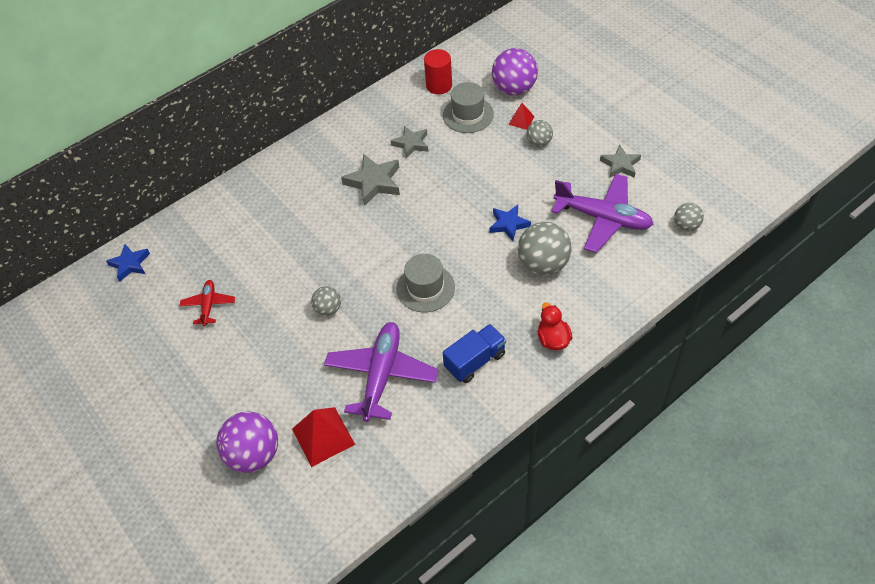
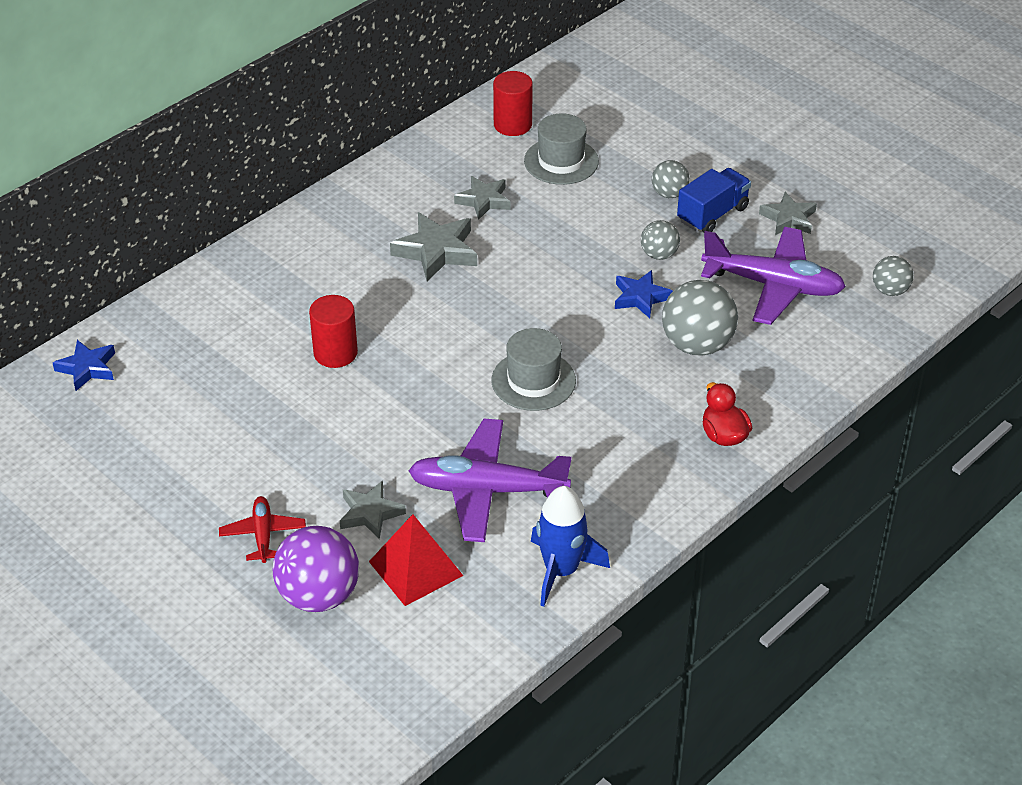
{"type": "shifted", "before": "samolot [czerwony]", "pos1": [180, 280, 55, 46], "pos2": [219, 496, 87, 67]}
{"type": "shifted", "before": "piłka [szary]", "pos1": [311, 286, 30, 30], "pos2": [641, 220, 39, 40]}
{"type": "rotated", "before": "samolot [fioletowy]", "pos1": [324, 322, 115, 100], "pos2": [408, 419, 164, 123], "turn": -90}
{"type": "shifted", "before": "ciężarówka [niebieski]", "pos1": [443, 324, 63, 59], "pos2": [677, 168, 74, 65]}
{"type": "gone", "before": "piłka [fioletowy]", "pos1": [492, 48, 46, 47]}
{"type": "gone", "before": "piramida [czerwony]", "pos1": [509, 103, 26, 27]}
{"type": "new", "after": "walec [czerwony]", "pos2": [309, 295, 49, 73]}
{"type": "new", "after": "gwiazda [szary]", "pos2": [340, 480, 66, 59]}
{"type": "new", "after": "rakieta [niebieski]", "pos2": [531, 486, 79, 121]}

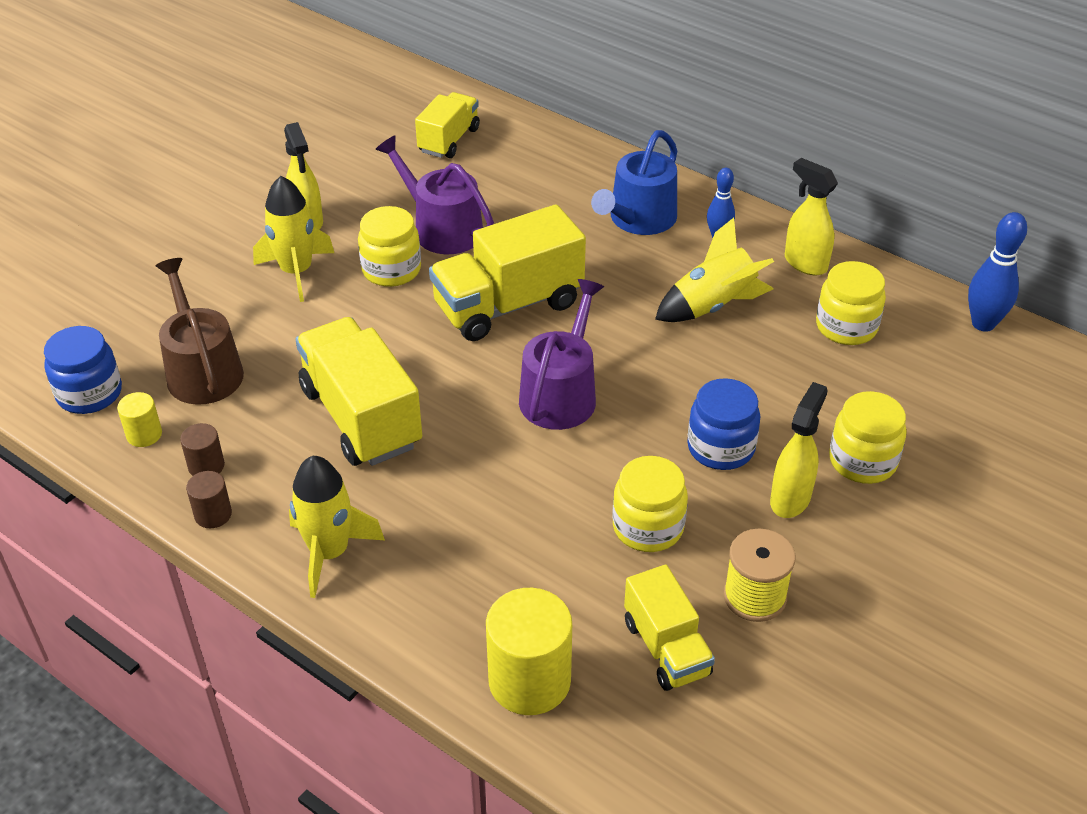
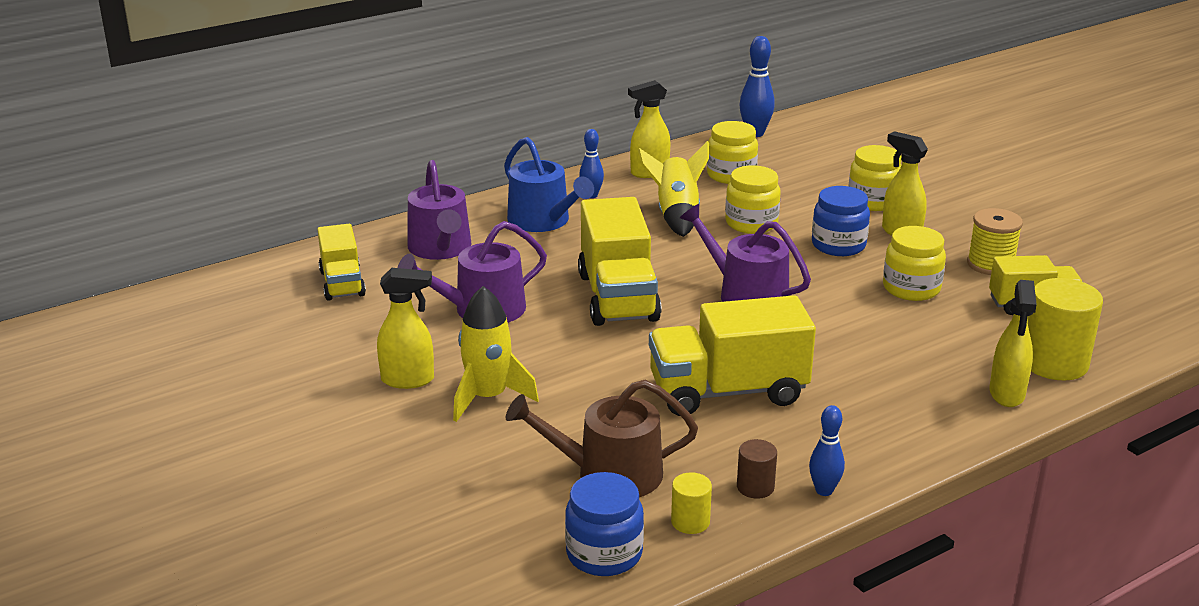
{"type": "swapped", "before": "walec [brązowy]", "after": "kręgiel [niebieski]", "pos1": [186, 471, 46, 57], "pos2": [809, 405, 36, 91]}
{"type": "gone", "before": "rakieta [żółty]", "pos1": [289, 456, 96, 142]}
{"type": "shifted", "before": "słoik [żółty]", "pos1": [358, 206, 63, 81], "pos2": [725, 165, 56, 69]}
{"type": "rotated", "before": "ciężarówka [żółty]", "pos1": [415, 92, 65, 66], "pos2": [317, 224, 49, 77], "turn": -150}
{"type": "new", "after": "konewka [fioletowy]", "pos2": [408, 160, 64, 100]}
{"type": "new", "after": "spryskiwacz [żółty]", "pos2": [989, 280, 48, 127]}

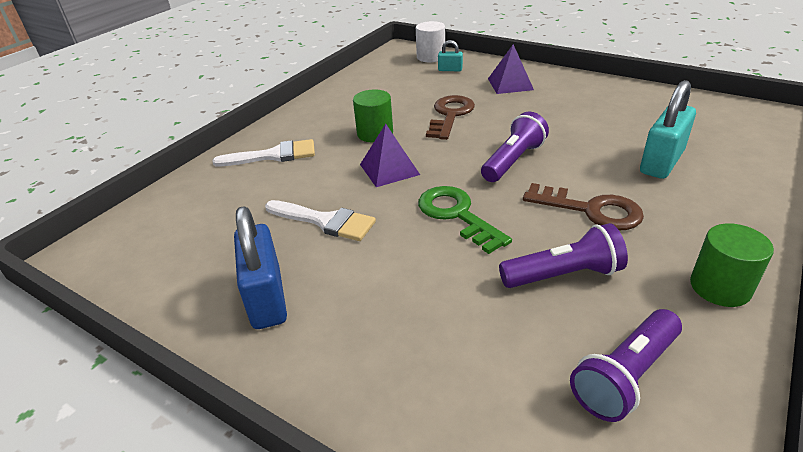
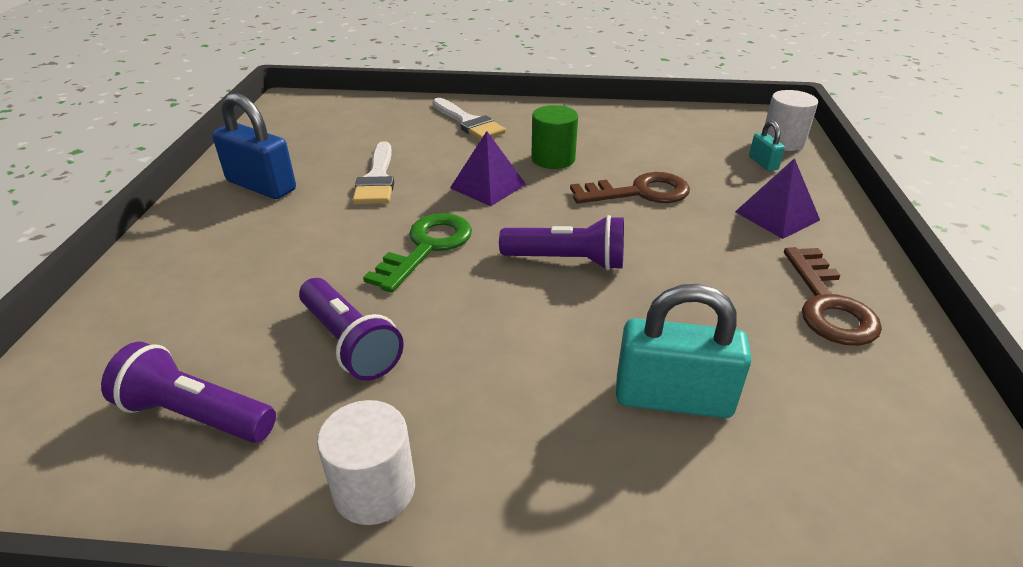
{"type": "rotated", "before": "kłódka [niebieski]", "pos1": [234, 206, 53, 123], "pos2": [212, 93, 84, 106], "turn": 75}
{"type": "shifted", "before": "klucz [brązowy]", "pos1": [523, 183, 121, 47], "pos2": [784, 247, 98, 99]}
{"type": "repainted", "before": "walec [zielony]", "after": "walec [biały]", "pos1": [690, 223, 84, 84], "pos2": [317, 400, 98, 125]}

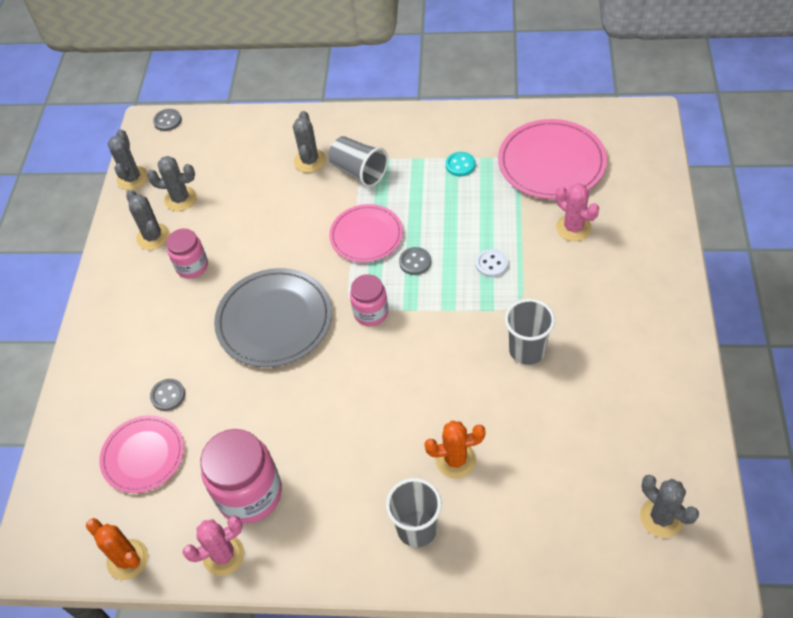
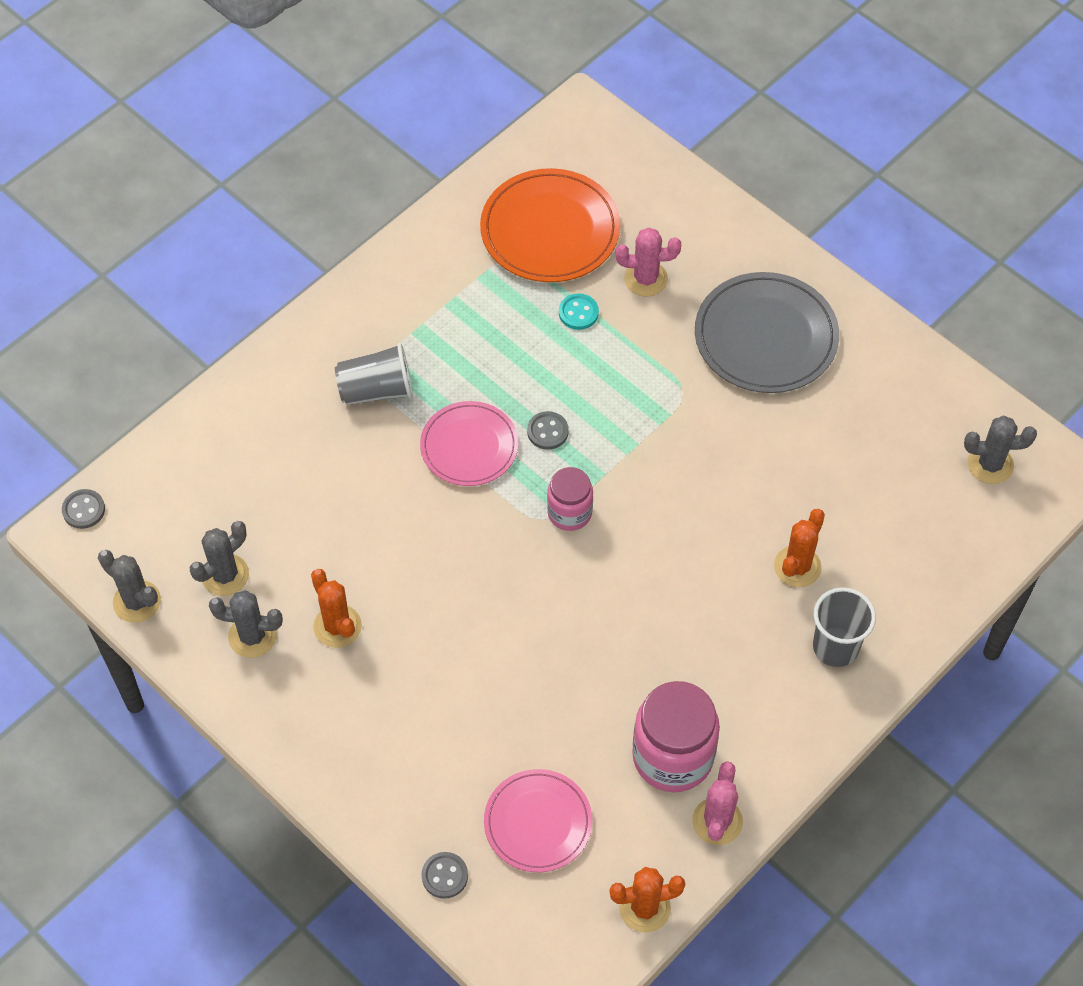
{"type": "shifted", "before": "guzik [szary]", "pos1": [150, 379, 35, 32], "pos2": [421, 852, 47, 47]}
{"type": "swapped", "before": "słoik [różowy]", "after": "kaktus [pomarańczowy]", "pos1": [166, 228, 42, 51], "pos2": [311, 569, 51, 79]}
{"type": "shifted", "before": "talerz [szary]", "pos1": [214, 268, 118, 99], "pos2": [695, 272, 144, 121]}
{"type": "gone", "before": "kaktus [szary]", "pos1": [293, 111, 33, 62]}
{"type": "shifted", "before": "guzik [turkusowy]", "pos1": [446, 152, 29, 24], "pos2": [559, 294, 40, 36]}
{"type": "gone", "before": "guzik [biały]", "pos1": [476, 249, 32, 28]}
{"type": "repainted", "before": "talerz [różowy]", "after": "talerz [pomarańczowy]", "pos1": [498, 119, 109, 80], "pos2": [480, 168, 140, 114]}
{"type": "gone", "before": "szklanka [szary]", "pos1": [505, 299, 50, 66]}

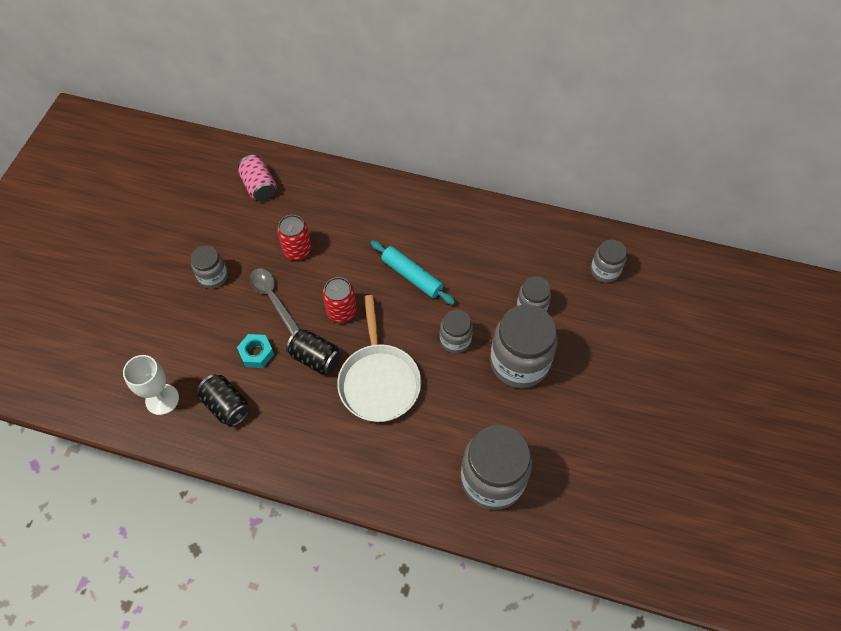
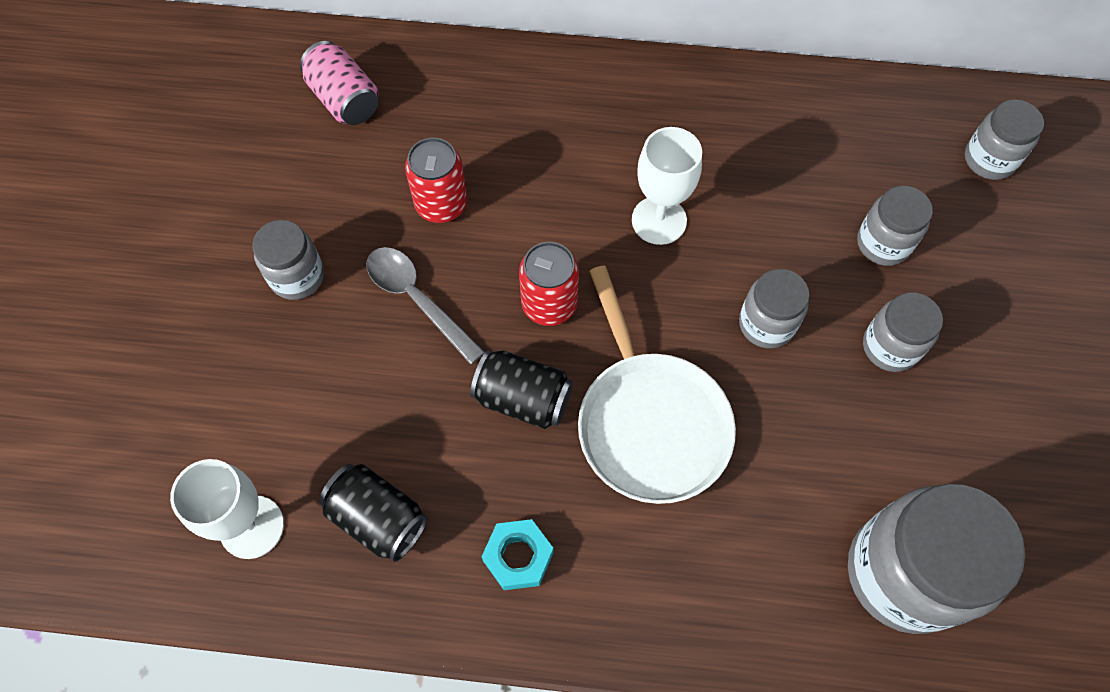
{"type": "shifted", "before": "nakrętka [turkusowy]", "pos1": [237, 334, 37, 34], "pos2": [482, 519, 71, 71]}
{"type": "swapped", "before": "wałek do ciasta [turkusowy]", "after": "kielich [biały]", "pos1": [371, 240, 84, 65], "pos2": [632, 127, 70, 118]}
{"type": "scaled", "before": "słoik [szary]", "pos1": [490, 304, 68, 84], "pos2": [863, 293, 80, 79], "scale": 0.54}

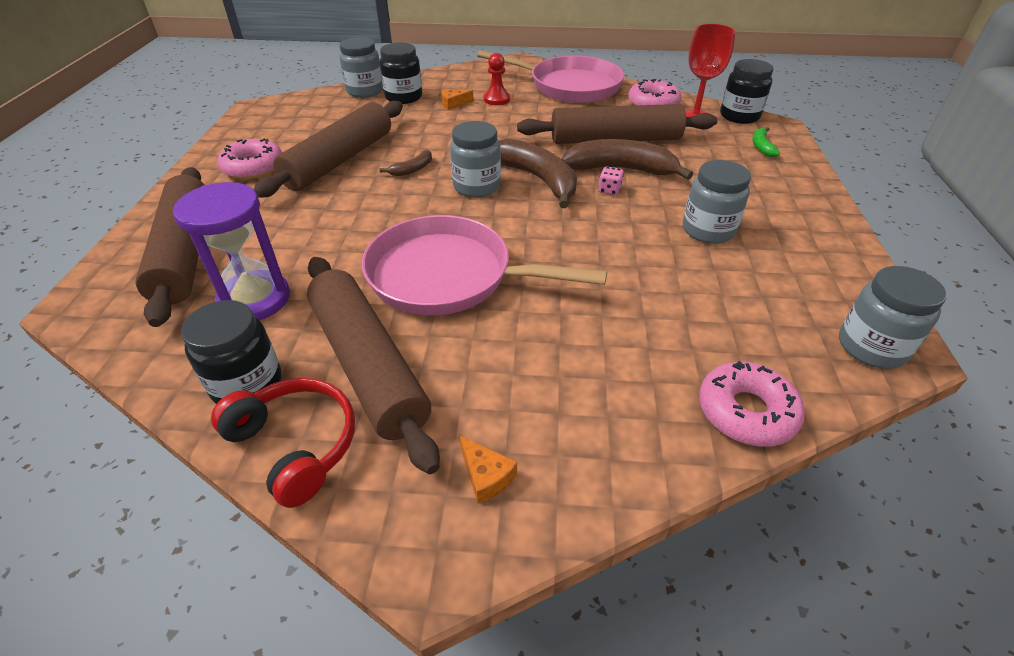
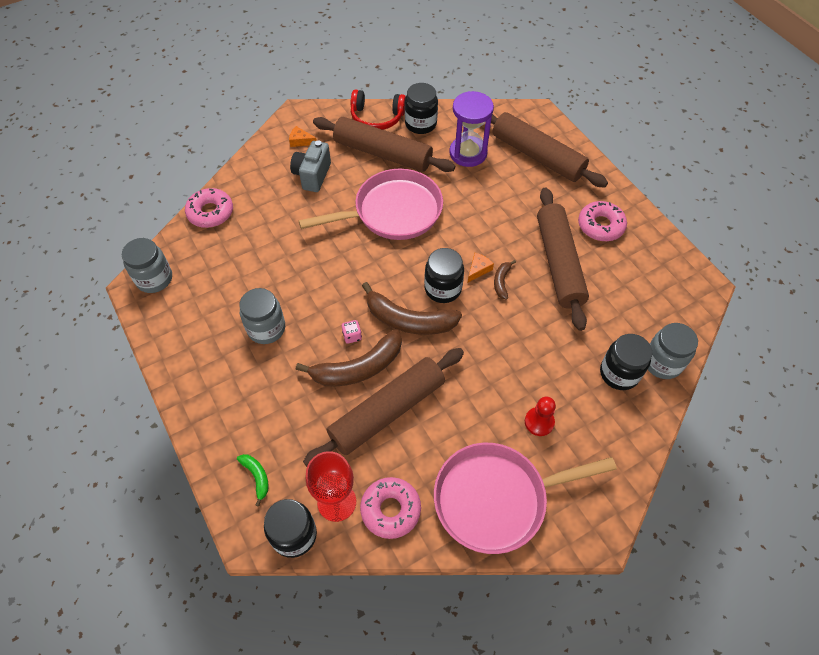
{"type": "shifted", "before": "ser [pomarańczowy]", "pos1": [441, 89, 32, 21], "pos2": [468, 253, 26, 29]}
{"type": "repainted", "before": "słoik [szary]", "after": "słoik [czarny]", "pos1": [450, 121, 51, 77], "pos2": [424, 248, 40, 55]}
{"type": "new", "after": "aparat fotograficzny [szary]", "pos2": [290, 140, 41, 52]}

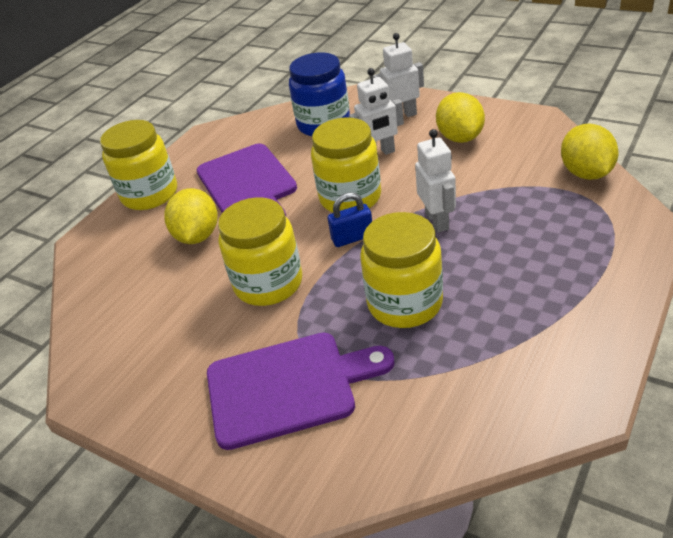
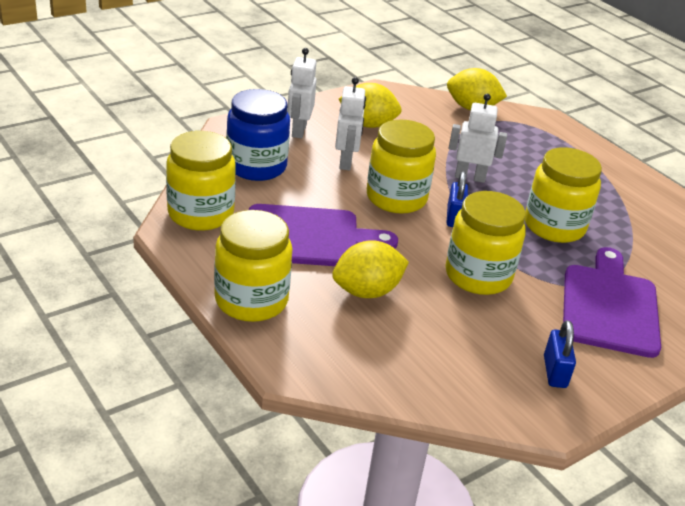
{"type": "rotated", "before": "cytryna [żółty]", "pos1": [164, 188, 54, 56], "pos2": [332, 240, 77, 58], "turn": -45}
{"type": "new", "after": "słoik [żółty]", "pos2": [166, 131, 70, 100]}
{"type": "new", "after": "kłódka [niebieski]", "pos2": [544, 320, 32, 68]}

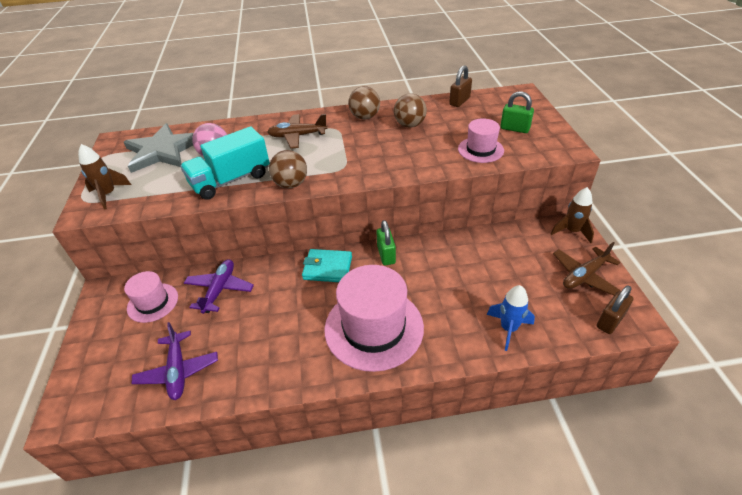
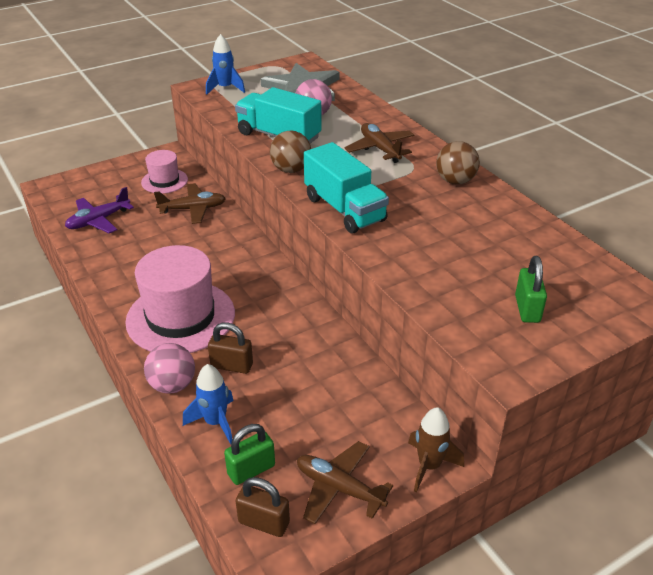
{"type": "repainted", "before": "rakieta [brązowy]", "after": "rakieta [niebieski]", "pos1": [78, 144, 53, 66], "pos2": [206, 34, 39, 61]}
{"type": "repainted", "before": "samolot [fioletowy]", "after": "samolot [brązowy]", "pos1": [184, 259, 70, 55], "pos2": [154, 183, 72, 41]}
{"type": "gone", "before": "portfel [turkusowy]", "pos1": [302, 249, 50, 33]}
{"type": "shifted", "before": "kłódka [zielony]", "pos1": [377, 220, 19, 45], "pos2": [224, 424, 51, 61]}
{"type": "gone", "before": "piłka [brązowy]", "pos1": [394, 94, 33, 34]}
{"type": "shifted", "before": "kłódka [brązowy]", "pos1": [449, 65, 23, 42], "pos2": [208, 322, 45, 52]}
{"type": "gone", "before": "kapelusz [różowy]", "pos1": [458, 118, 46, 45]}
{"type": "new", "after": "piłka [różowy]", "pos2": [144, 343, 51, 51]}
{"type": "new", "after": "ciężarówka [turkusowy]", "pos2": [304, 142, 85, 91]}

